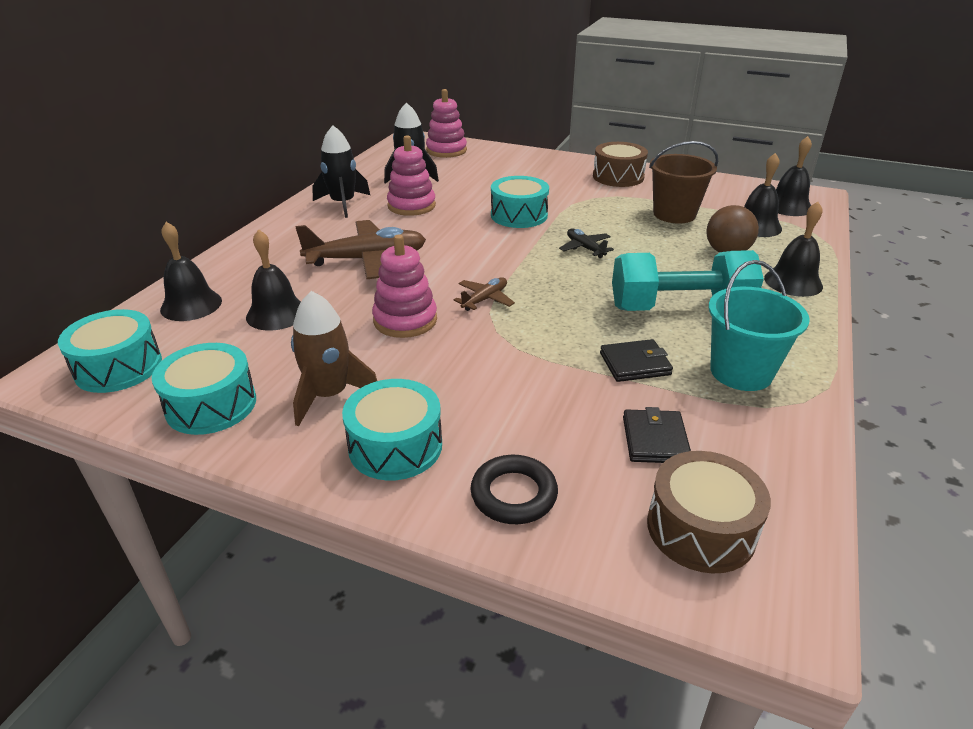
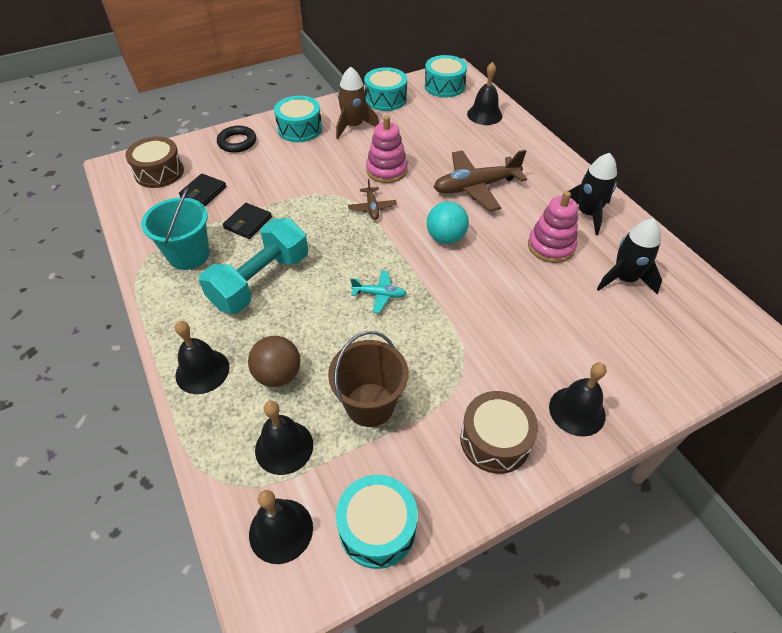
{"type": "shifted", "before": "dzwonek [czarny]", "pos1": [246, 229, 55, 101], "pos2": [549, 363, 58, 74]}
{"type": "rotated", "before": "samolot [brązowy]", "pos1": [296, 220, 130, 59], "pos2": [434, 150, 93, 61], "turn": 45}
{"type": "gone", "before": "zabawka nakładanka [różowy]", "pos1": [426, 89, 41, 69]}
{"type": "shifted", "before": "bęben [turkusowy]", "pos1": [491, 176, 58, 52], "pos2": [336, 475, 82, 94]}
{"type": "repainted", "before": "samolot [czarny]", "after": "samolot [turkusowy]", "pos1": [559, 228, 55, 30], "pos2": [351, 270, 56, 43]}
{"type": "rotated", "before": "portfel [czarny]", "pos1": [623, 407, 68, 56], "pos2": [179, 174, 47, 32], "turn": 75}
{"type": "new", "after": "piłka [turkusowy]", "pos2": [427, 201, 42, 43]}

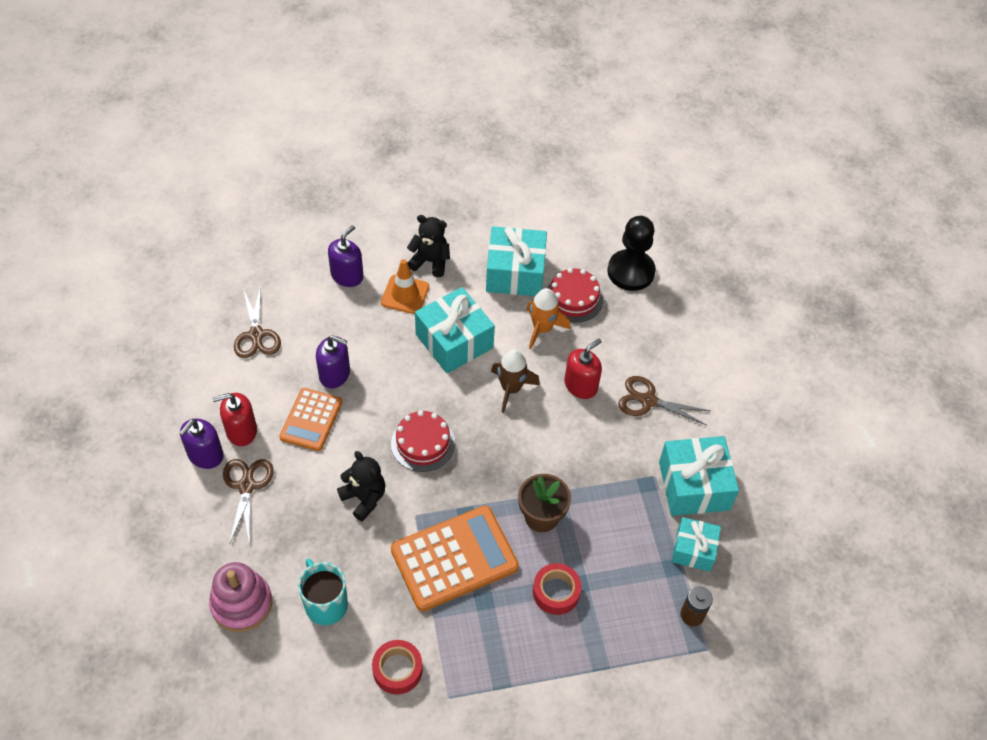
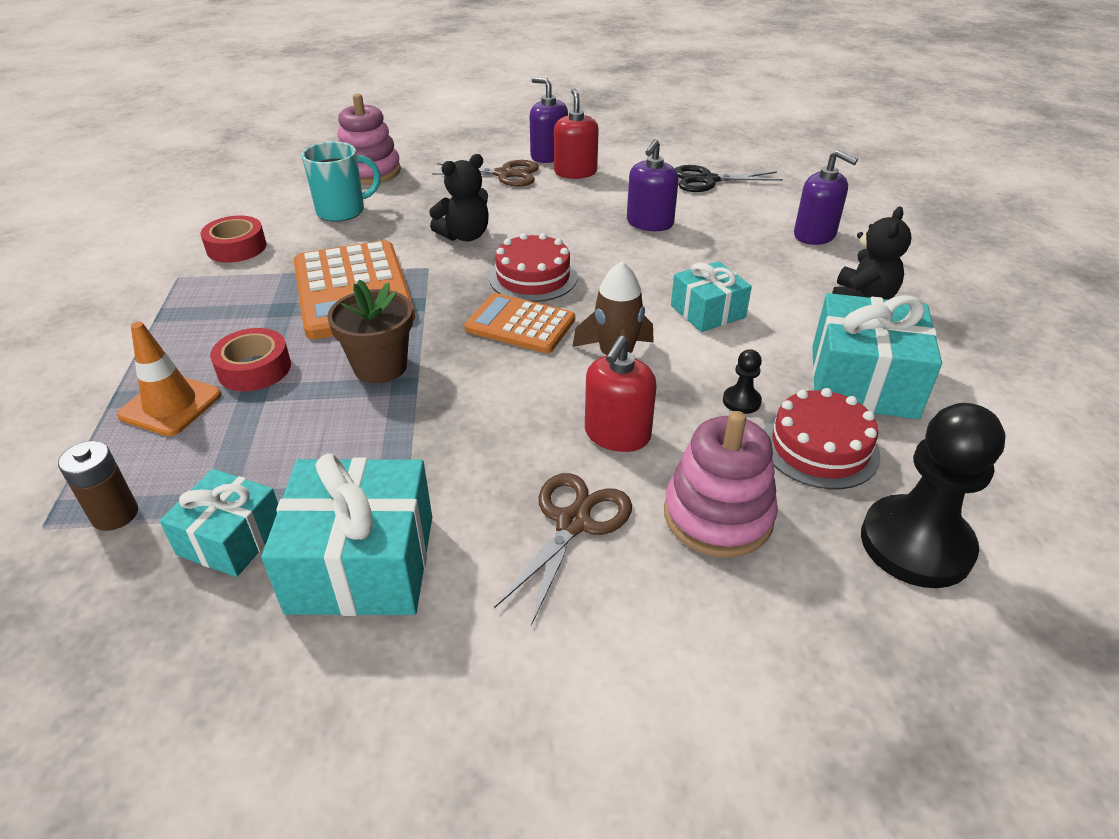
{"type": "repainted", "before": "nożyczki [brązowy]", "after": "nożyczki [czarny]", "pos1": [234, 285, 47, 73], "pos2": [675, 165, 108, 27]}
{"type": "shifted", "before": "kalkulator [pomarańczowy]", "pos1": [279, 388, 63, 63], "pos2": [464, 293, 111, 60]}
{"type": "shifted", "before": "pachołek [pomarańczowy]", "pos1": [381, 259, 48, 55], "pos2": [117, 322, 105, 114]}
{"type": "scaled", "before": "prezent [turkusowy]", "pos1": [415, 287, 80, 86], "pos2": [671, 261, 81, 71], "scale": 0.61}
{"type": "swapped", "before": "rakieta [pomarańczowy]", "after": "pionek [czarny]", "pos1": [526, 288, 45, 61], "pos2": [723, 349, 39, 65]}
{"type": "rotated", "before": "dozownik mydła [czerwony]", "pos1": [564, 339, 38, 60], "pos2": [585, 336, 72, 116], "turn": 60}
{"type": "new", "after": "zabawka nakładanka [różowy]", "pos2": [664, 411, 114, 146]}

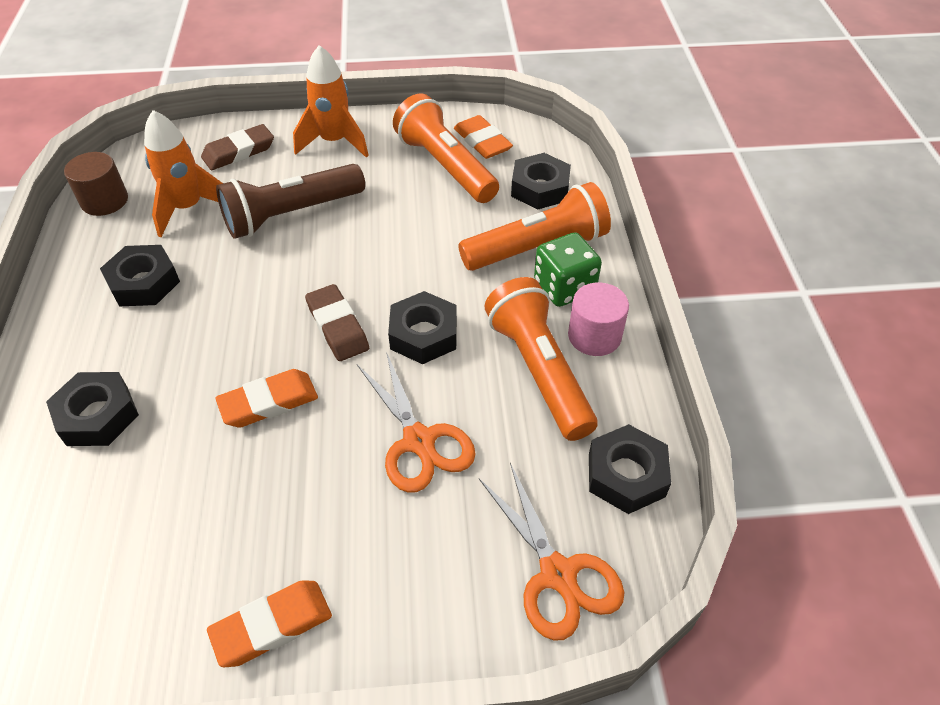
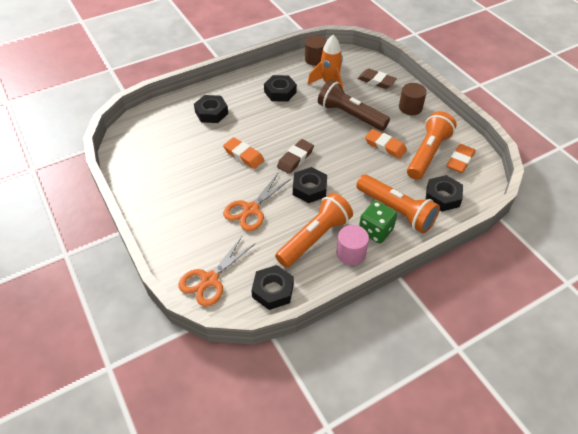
{"type": "shifted", "before": "gumka do mazania [pomarańczowy]", "pos1": [207, 580, 125, 87], "pos2": [365, 129, 42, 30]}
{"type": "swapped", "before": "rakieta [pomarańczowy]", "after": "walec [brązowy]", "pos1": [293, 45, 76, 113], "pos2": [399, 83, 28, 32]}

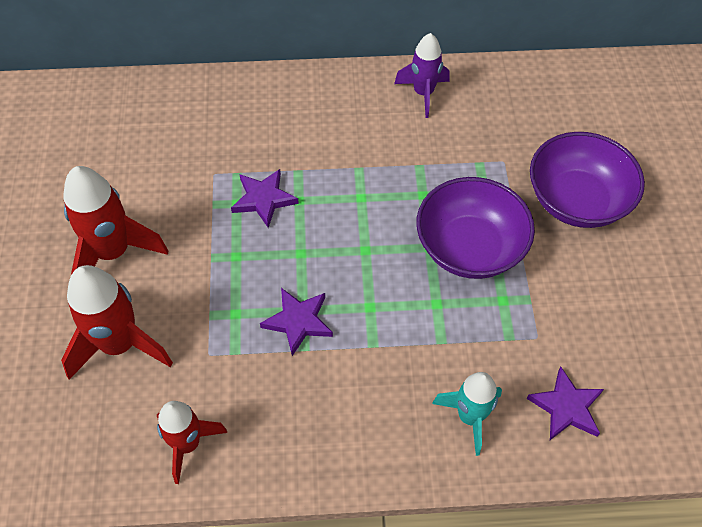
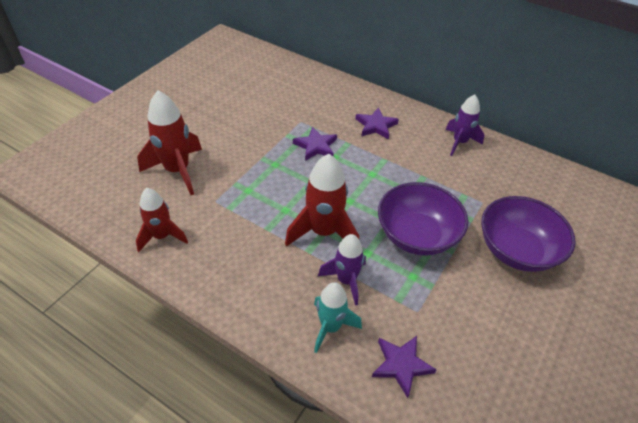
{"type": "shifted", "before": "rakieta [czerwony]", "pos1": [63, 166, 105, 109], "pos2": [285, 154, 74, 93]}
{"type": "shifted", "before": "gwiazda [fioletowy]", "pos1": [260, 288, 73, 68], "pos2": [356, 108, 43, 31]}
{"type": "new", "after": "rakieta [fioletowy]", "pos2": [318, 234, 48, 71]}

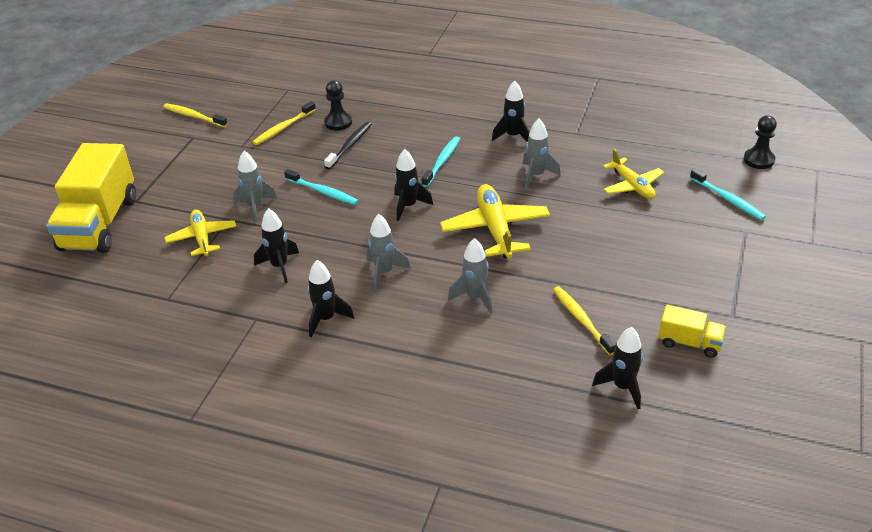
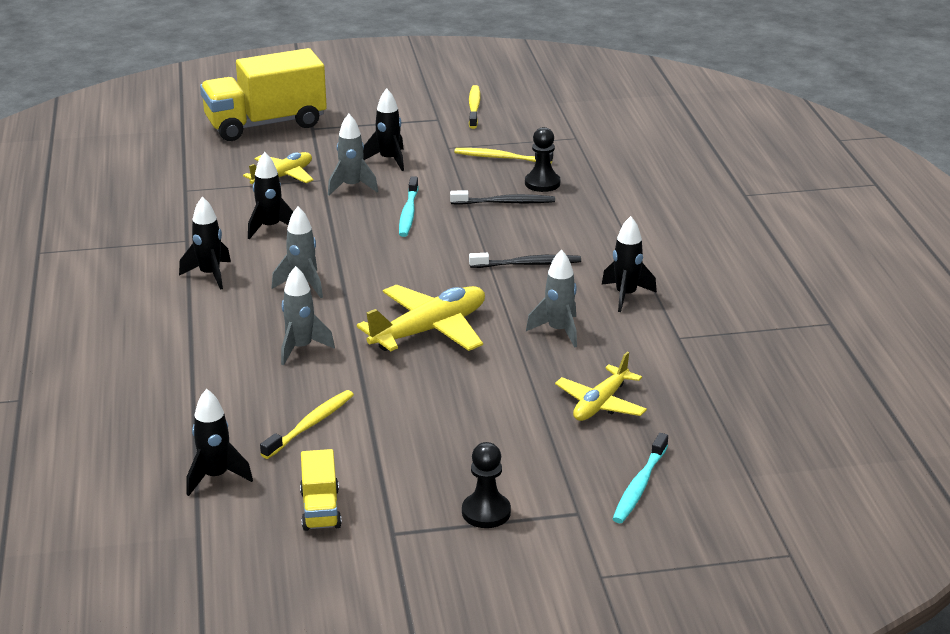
{"type": "shifted", "before": "rakieta [czarny]", "pos1": [394, 149, 39, 72], "pos2": [363, 88, 41, 83]}
{"type": "repainted", "before": "szczoteczka do zębów [turkusowy]", "after": "szczoteczka do zębów [czarny]", "pos1": [422, 136, 38, 51], "pos2": [469, 253, 112, 15]}
{"type": "shifted", "before": "pionek [czarny]", "pos1": [743, 115, 34, 54], "pos2": [462, 442, 49, 86]}

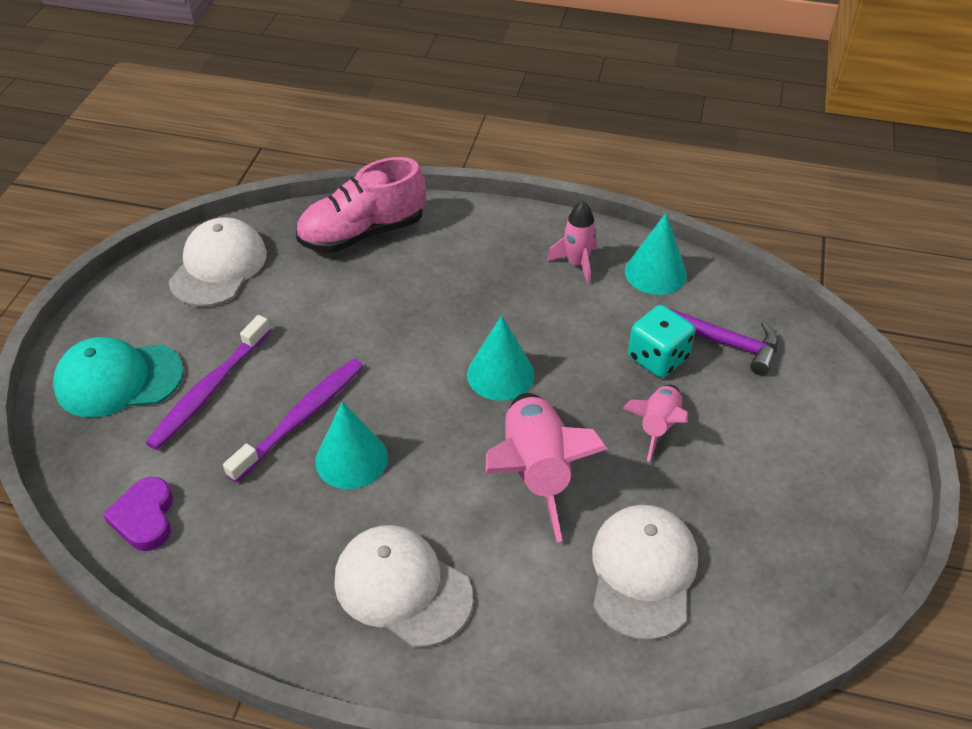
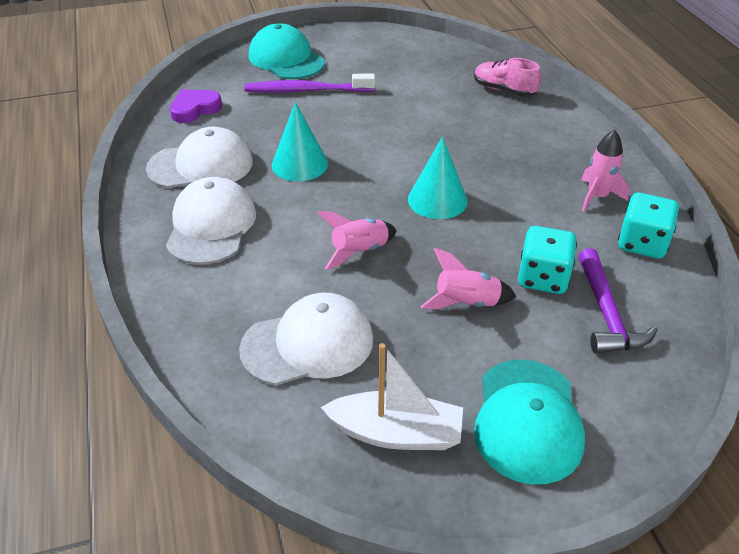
{"type": "shifted", "before": "czapka [biały]", "pos1": [168, 217, 99, 90], "pos2": [146, 127, 107, 61]}
{"type": "gone", "before": "szczoteczka do zębów [fioletowy]", "pos1": [223, 359, 140, 124]}
{"type": "scaled", "before": "but [różowy]", "pos1": [296, 157, 130, 96], "pos2": [474, 58, 67, 39], "scale": 0.61}
{"type": "scaled", "before": "rakieta [różowy]", "pos1": [486, 393, 122, 149], "pos2": [317, 211, 80, 59], "scale": 0.58}
{"type": "swapped", "before": "stożek [turkusowy]", "after": "kostka do gry [turkusowy]", "pos1": [625, 213, 62, 82], "pos2": [618, 193, 61, 66]}
{"type": "new", "after": "łódka [biały]", "pos2": [321, 343, 142, 107]}
{"type": "new", "after": "czapka [turkusowy]", "pos2": [474, 360, 111, 125]}

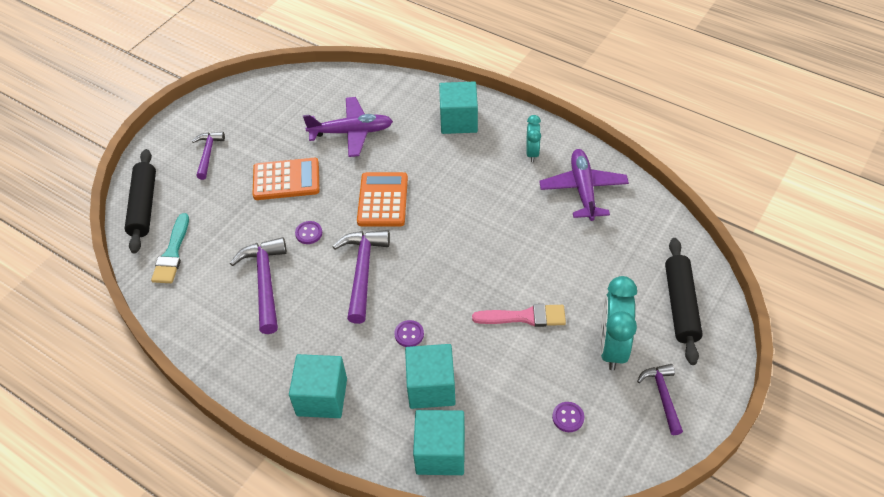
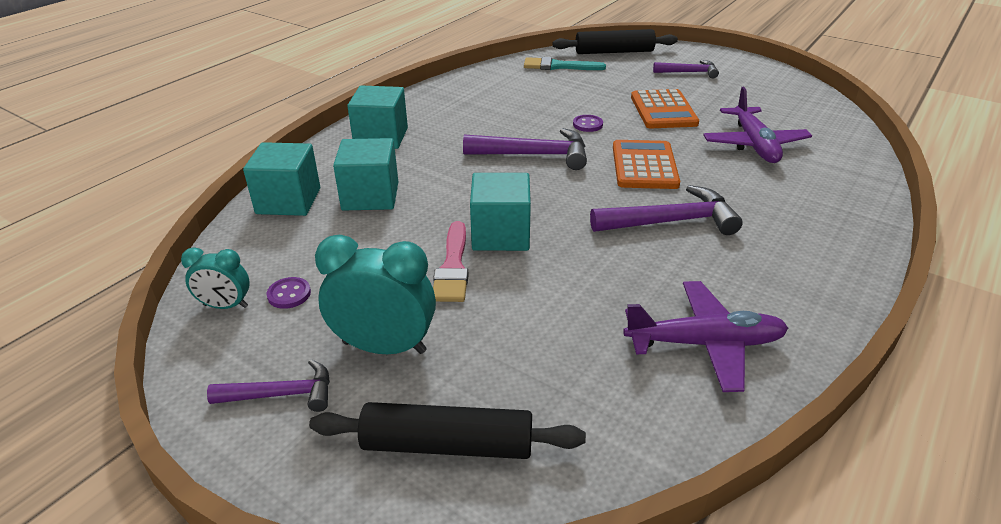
{"type": "shifted", "before": "młotek [fioletowy]", "pos1": [230, 237, 57, 97], "pos2": [590, 185, 153, 50]}
{"type": "rotated", "before": "kalkulator [pomarańczowy]", "pos1": [357, 172, 51, 54], "pos2": [613, 140, 67, 49], "turn": -90}
{"type": "gone", "before": "guzik [fioletowy]", "pos1": [394, 320, 30, 27]}
{"type": "shifted", "before": "sześcian [turkusowy]", "pos1": [439, 81, 39, 53], "pos2": [470, 173, 61, 78]}
{"type": "shifted", "before": "budzik [turkusowy]", "pos1": [526, 115, 15, 47], "pos2": [181, 247, 69, 62]}

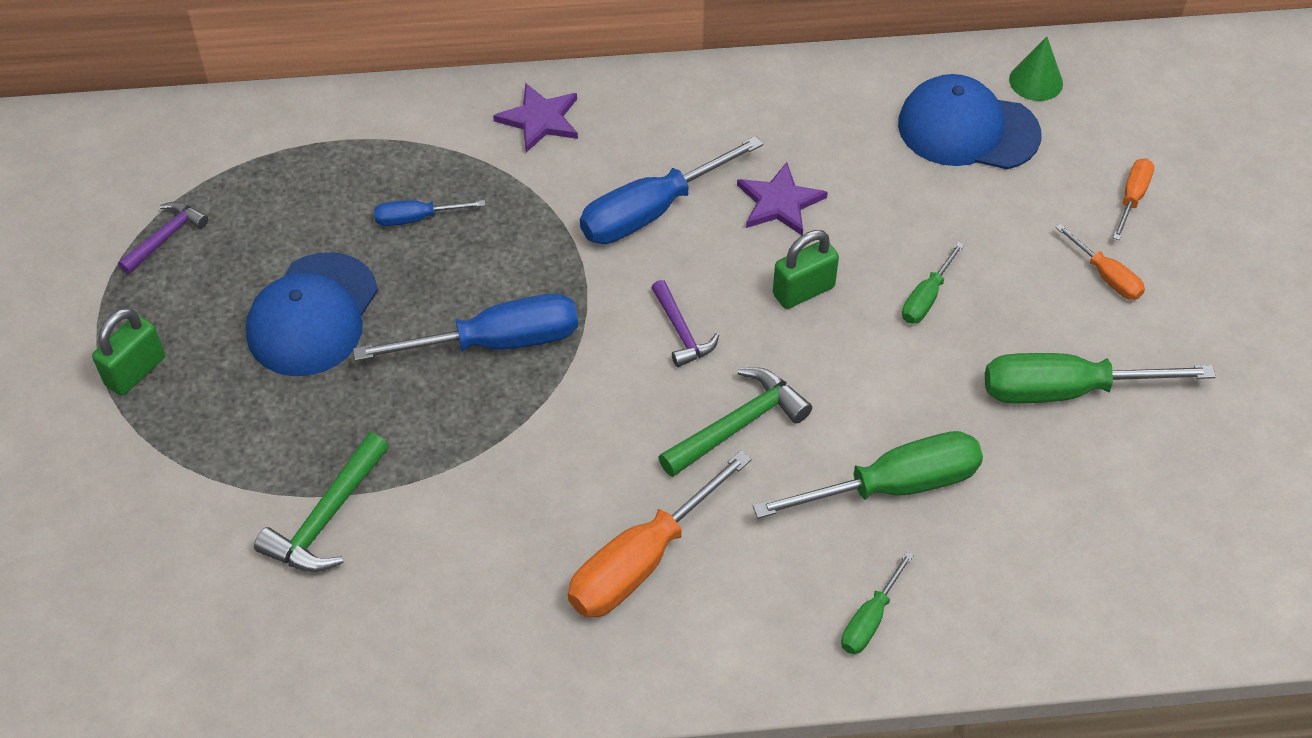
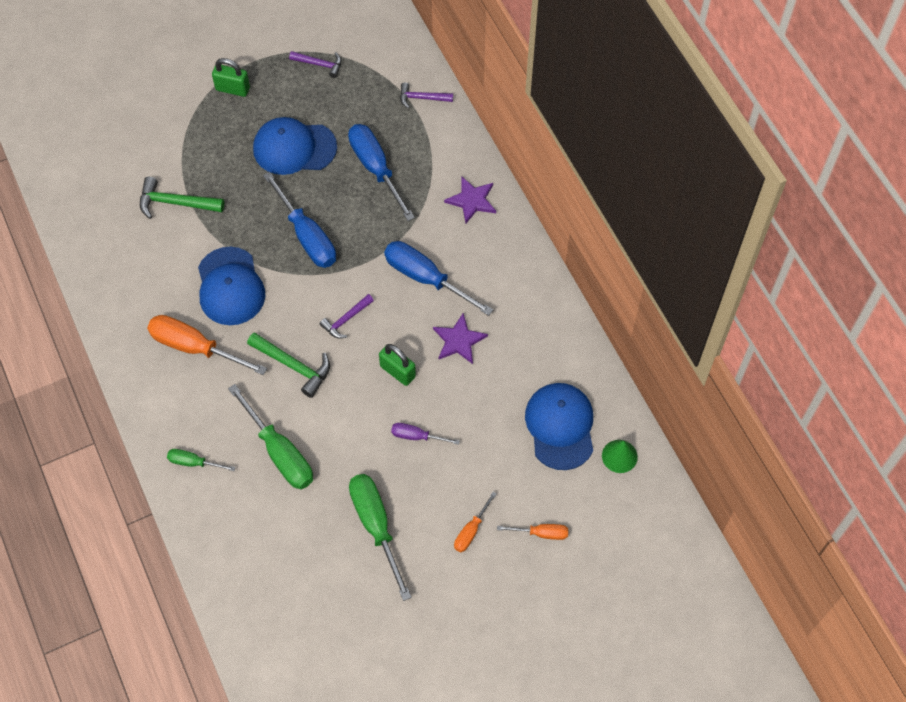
{"type": "scaled", "before": "śrubokręt [niebieski]", "pos1": [374, 200, 111, 26], "pos2": [348, 124, 67, 97], "scale": 1.92}
{"type": "repainted", "before": "śrubokręt [zielony]", "after": "śrubokręt [fioletowy]", "pos1": [902, 242, 62, 82], "pos2": [391, 423, 69, 22]}
{"type": "new", "after": "czapka [niebieski]", "pos2": [198, 247, 67, 78]}
{"type": "new", "after": "młotek [fioletowy]", "pos2": [400, 83, 53, 26]}

